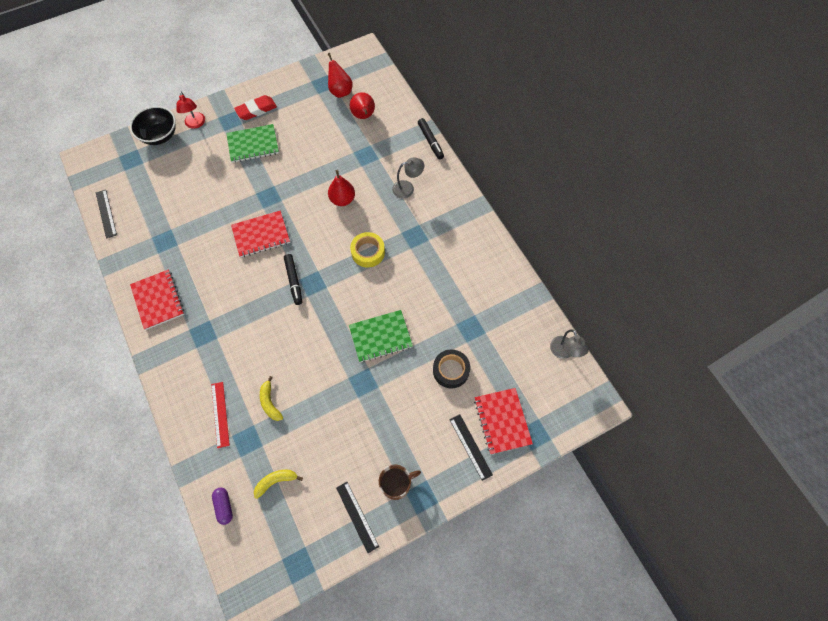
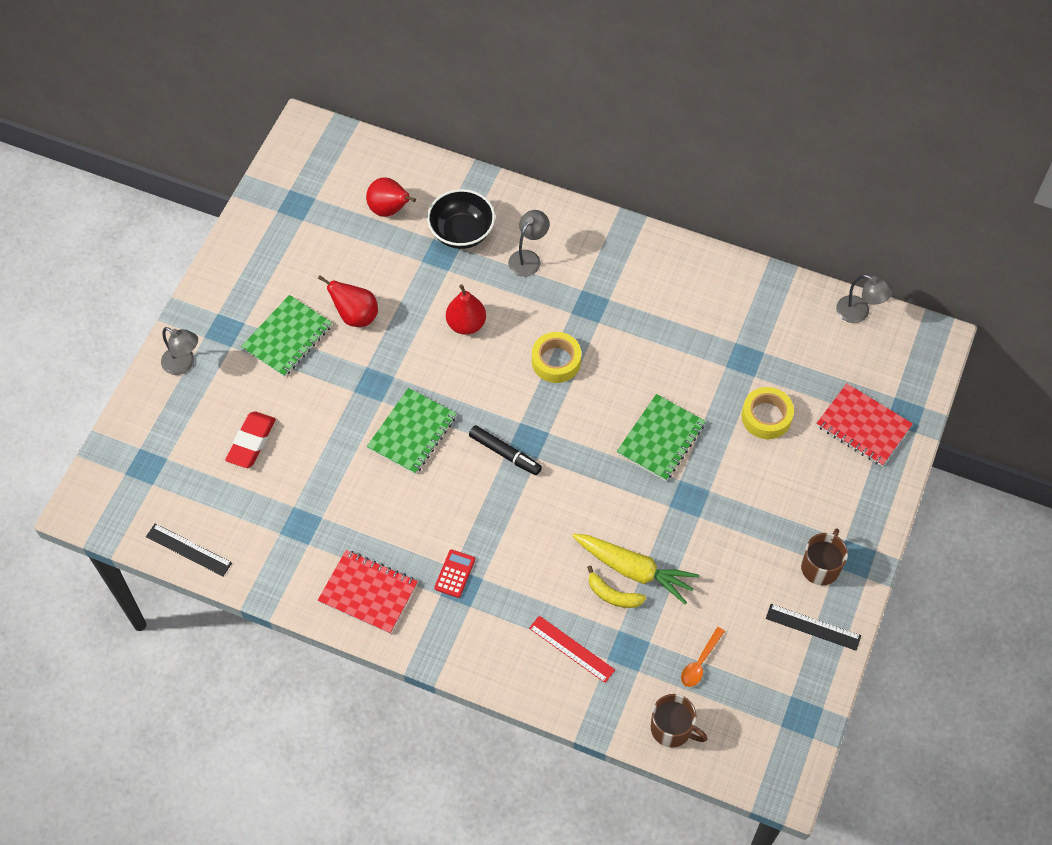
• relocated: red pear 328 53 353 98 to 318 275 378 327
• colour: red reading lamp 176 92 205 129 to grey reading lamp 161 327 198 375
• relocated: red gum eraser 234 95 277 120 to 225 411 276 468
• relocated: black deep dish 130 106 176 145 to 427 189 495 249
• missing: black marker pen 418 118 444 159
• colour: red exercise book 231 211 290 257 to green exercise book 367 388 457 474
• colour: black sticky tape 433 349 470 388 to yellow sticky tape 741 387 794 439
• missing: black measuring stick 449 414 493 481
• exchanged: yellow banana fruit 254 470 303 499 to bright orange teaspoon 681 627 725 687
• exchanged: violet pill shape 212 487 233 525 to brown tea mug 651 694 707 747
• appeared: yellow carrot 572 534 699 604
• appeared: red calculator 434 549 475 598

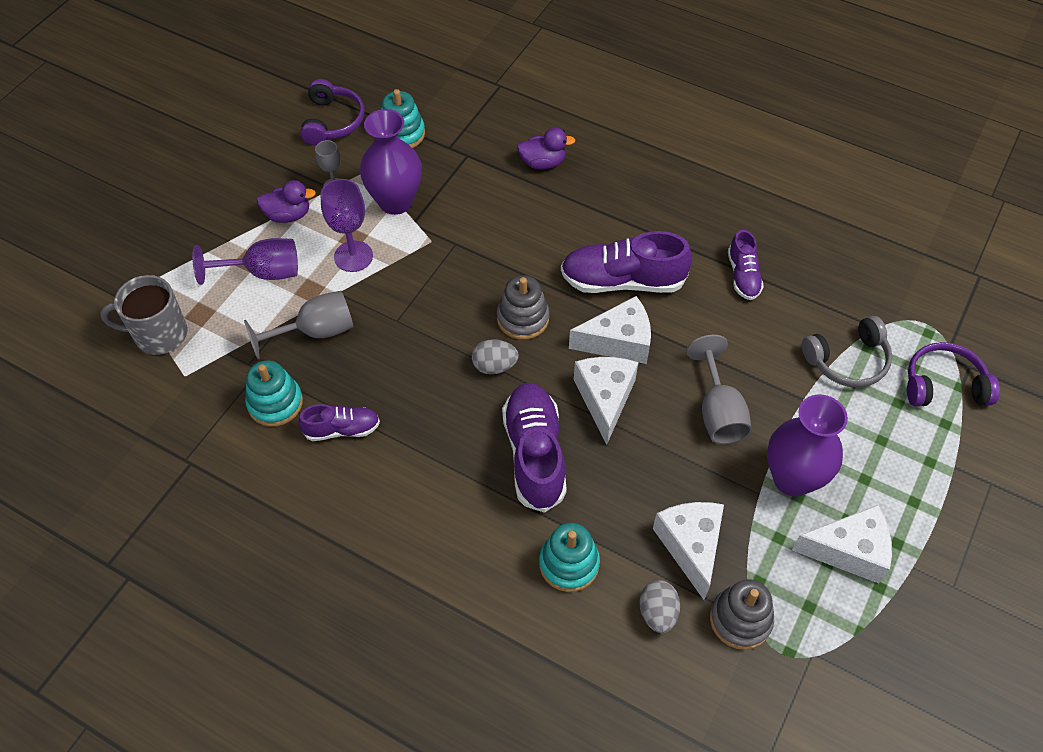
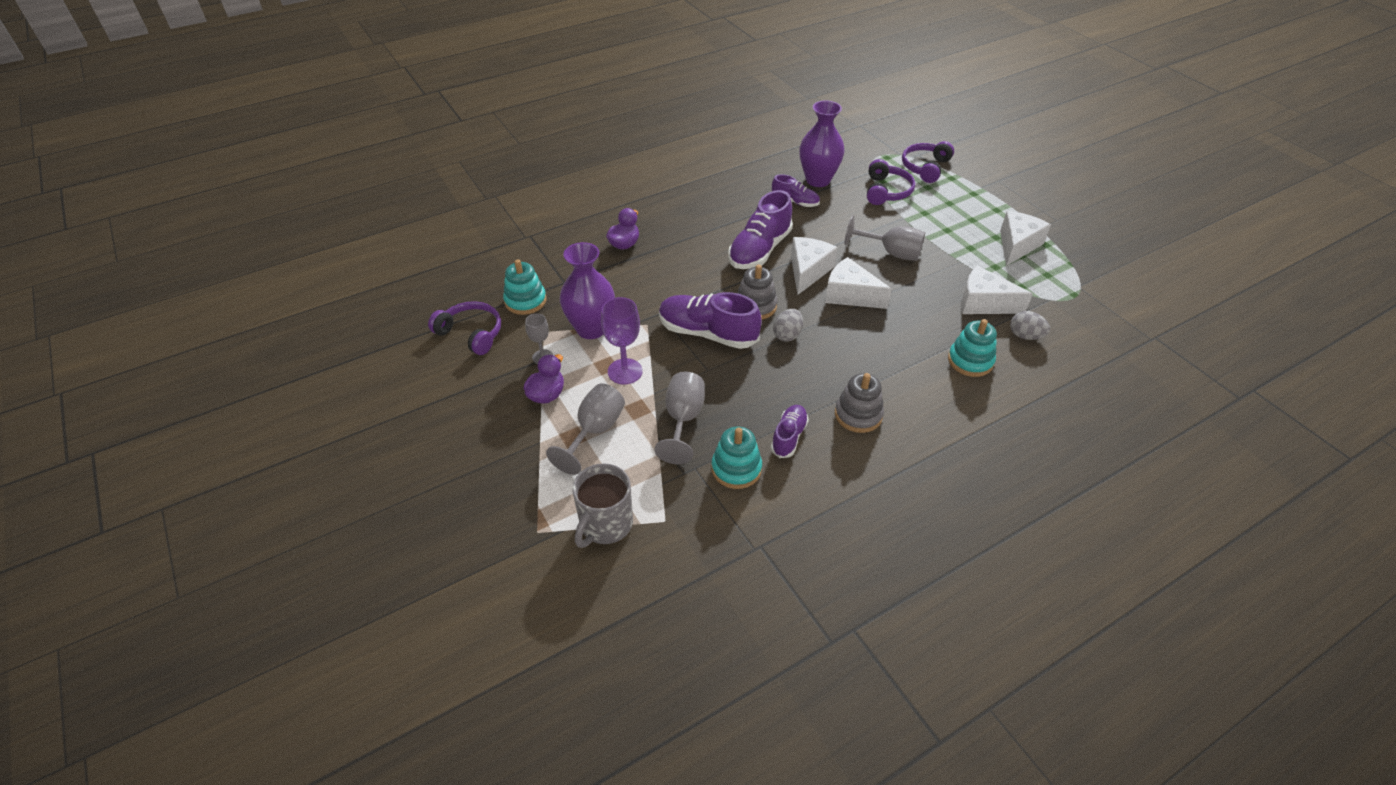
• colour: violet chalice 192 238 298 285 to grey chalice 546 384 625 475
• colour: grey headphones 802 316 892 387 to violet headphones 867 159 915 205
• relocated: violet shoe 502 383 567 513 to 659 292 762 349
• relocated: violet vase 767 395 848 496 to 799 100 845 187
• relocated: grey stacking rings 710 579 774 650 to 835 373 884 433

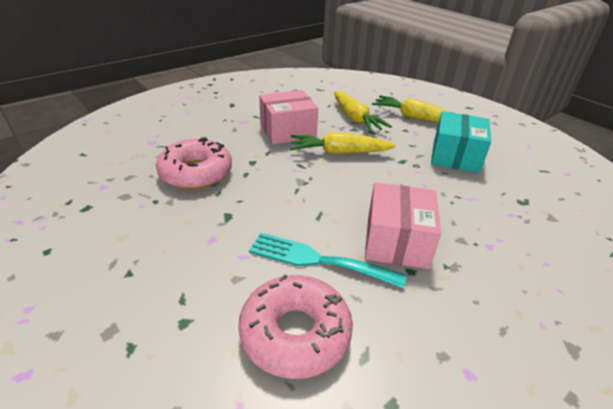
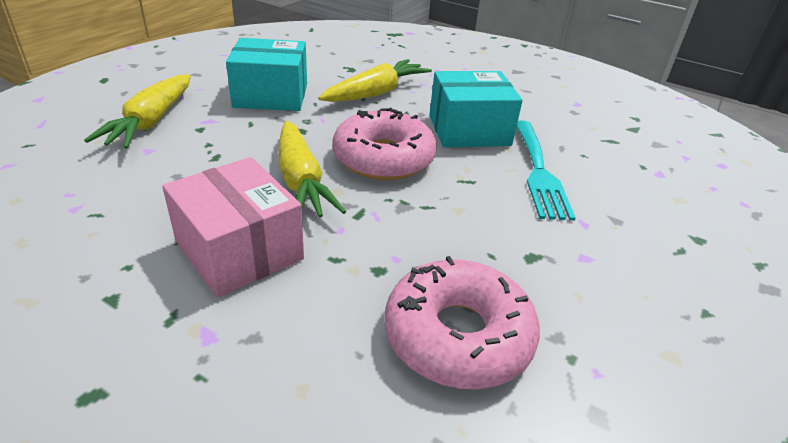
• relocated: yellow carrot 334 91 392 132 to 318 59 432 102
• colour: rose-pink box 365 182 441 269 to teal box 429 71 523 148
• relocated: rose-pink donut 238 274 353 379 to 332 108 437 180

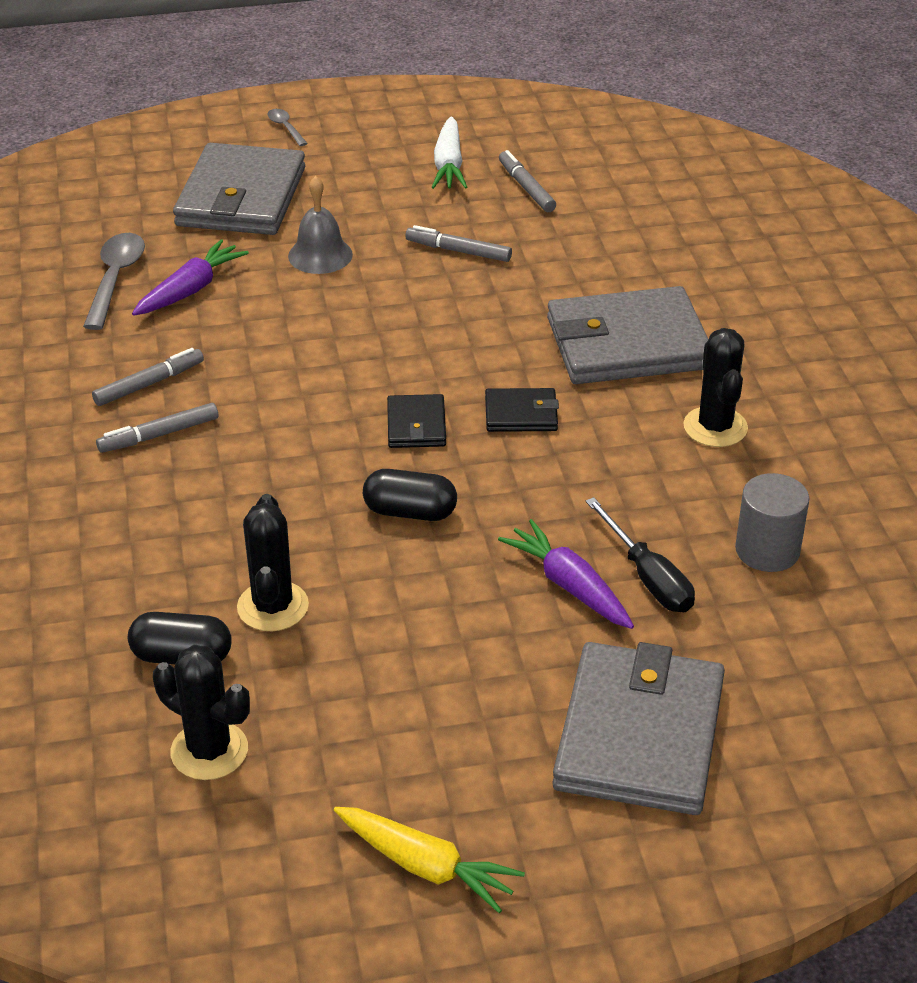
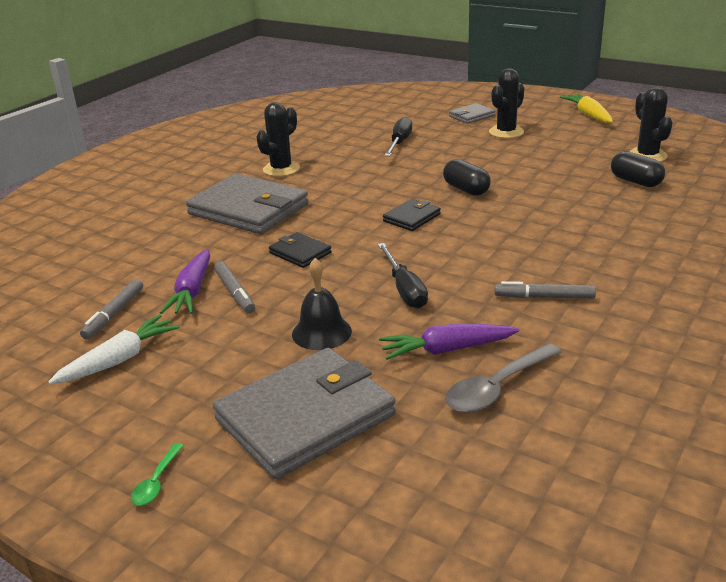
• colour: grey teaspoon 268 109 308 146 to green teaspoon 131 443 184 505
• colour: grey school bell 288 176 353 274 to black school bell 292 258 352 350
• relocated: black billfold 485 388 559 432 to 269 232 332 268
• missing: grey marker pen 96 403 218 453
• missing: grey cylinder shape 735 473 809 572
• relocated: black prickly plant 237 494 309 631 to 489 68 524 138
• relocated: violet carrot 498 519 634 629 to 160 249 210 314
• size: grey billfold 552 642 725 815 = 449 103 495 124 x0.47
• appeared: black screwdriver 378 243 428 309

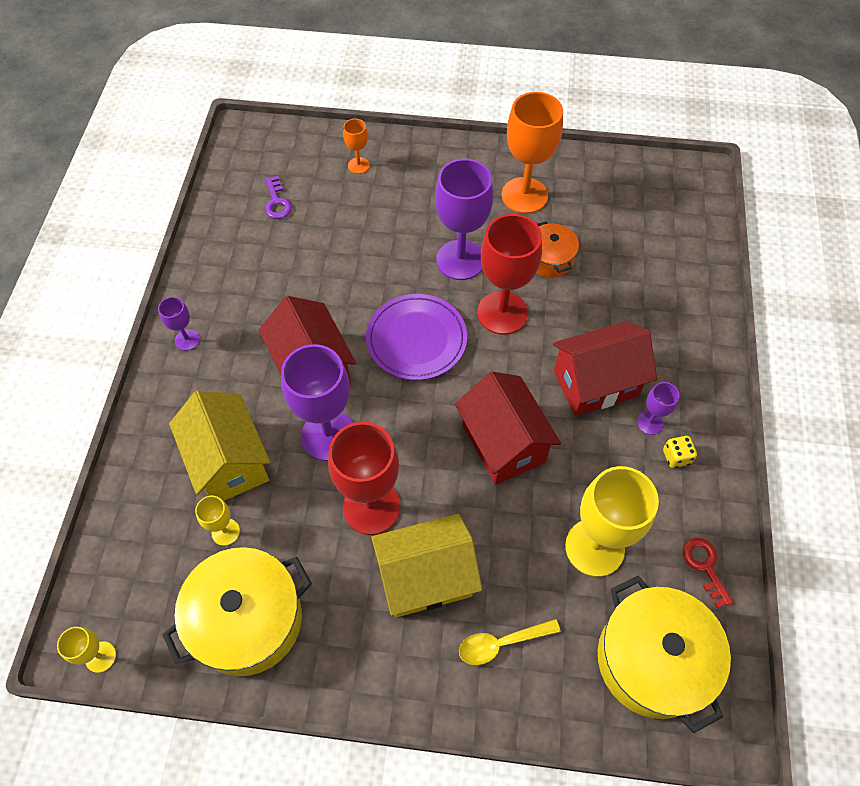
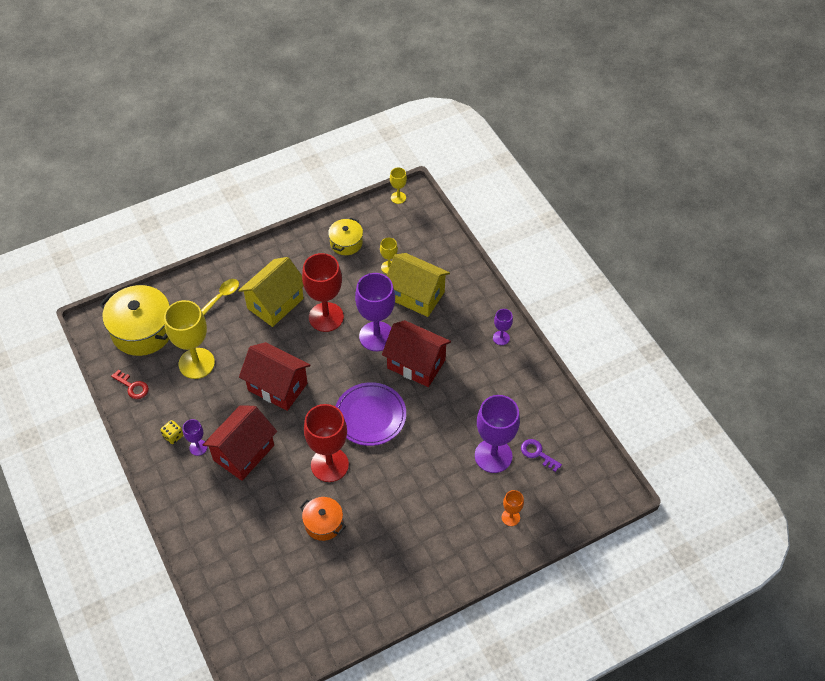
• missing: bright orange chalice 501 92 563 214
• relocated: violet chalice 435 159 493 280 to 475 395 520 473
• size: yellow cooking pot 162 547 312 676 = 328 218 363 255 x0.55

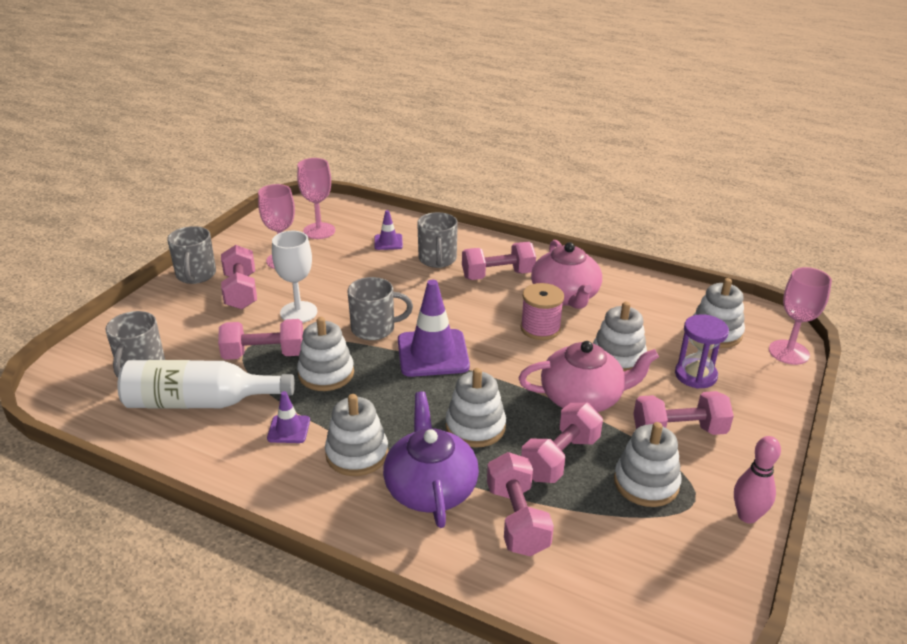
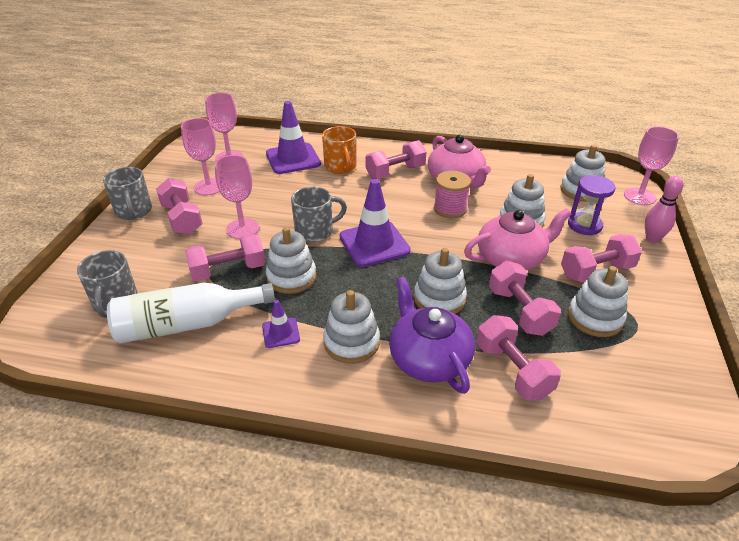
• size: violet safety cone 374 210 403 250 = 266 101 321 174 x1.99
• colour: grey tea mug 417 212 458 268 to bright orange tea mug 322 126 356 174
• colour: snow-white chalice 272 231 317 323 to rose-pink chalice 215 155 259 239
• spun: rose-pink free weight 521 403 603 483 = 489 261 561 336 45 degrees counterclockwise
• relocated: rose-pink tenpin 734 436 781 523 to 645 176 683 243

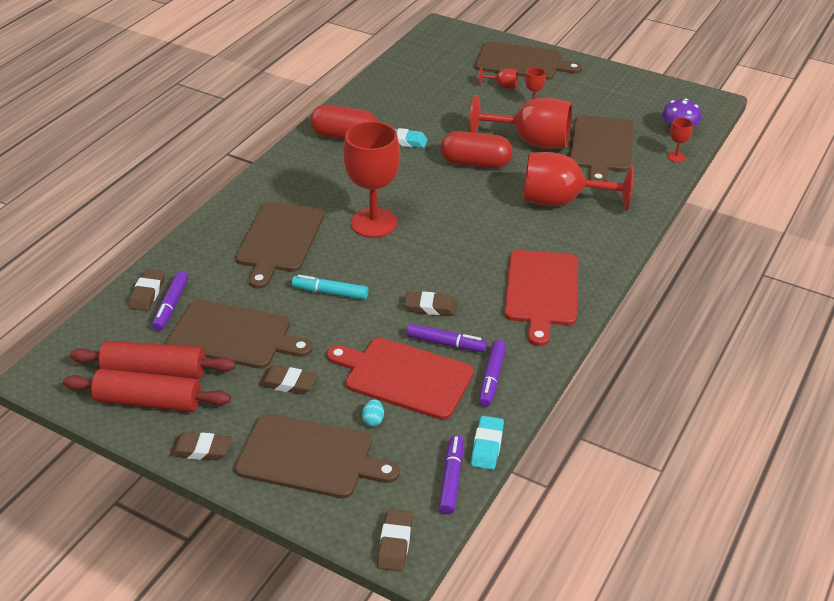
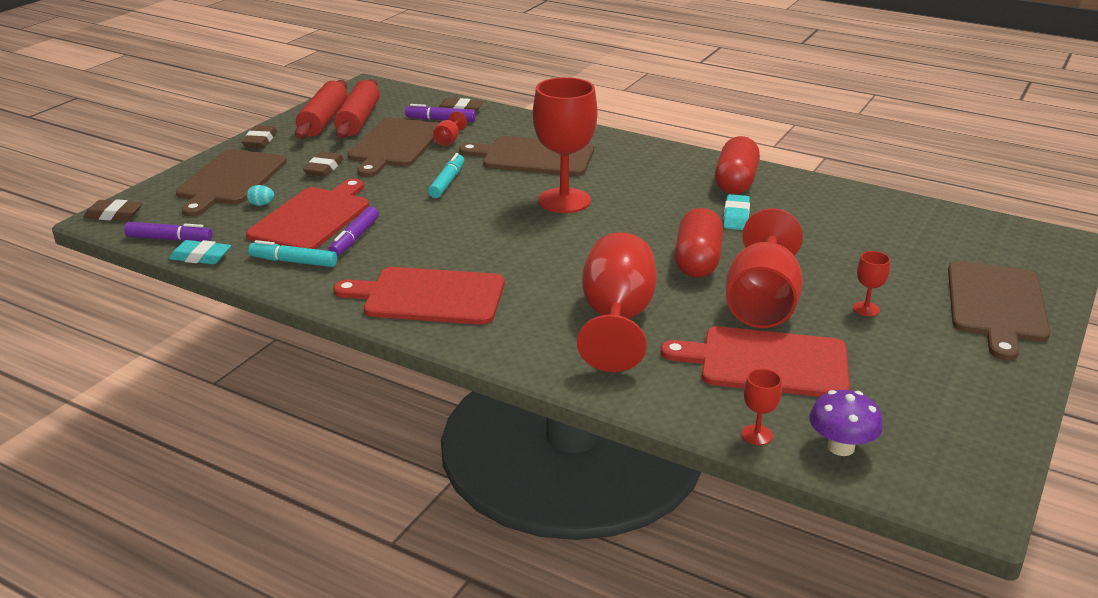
• relocated: red chalice 478 68 518 89 to 433 112 467 146
• colour: brown bread board 570 115 634 182 to red bread board 661 326 850 397
• missing: brown gum eraser 405 291 458 316
• colour: violet marker pen 479 340 506 407 to teal marker pen 248 240 337 267

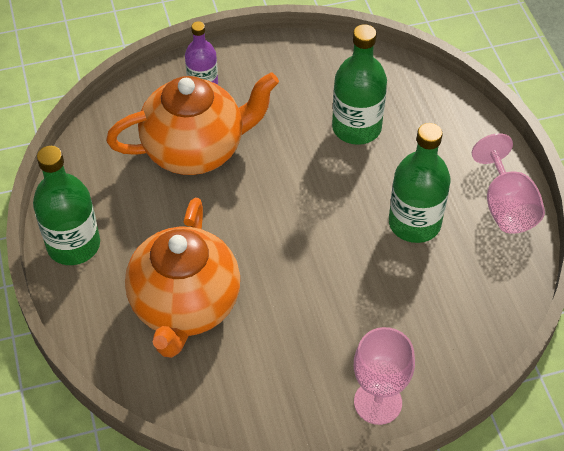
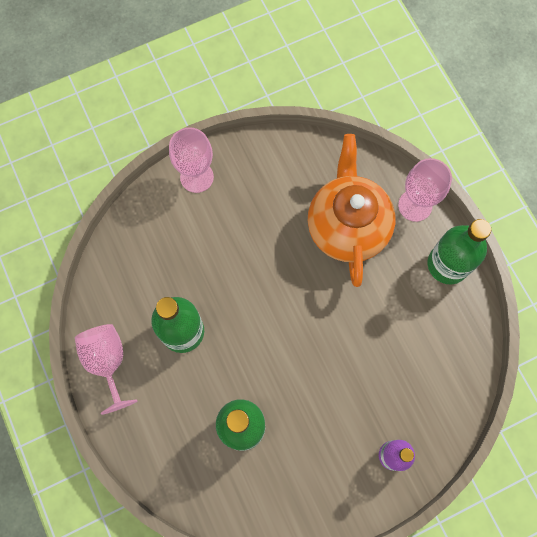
• missing: bright orange china teapot 106 72 279 175
• appeared: rose-pink chalice 398 158 452 222

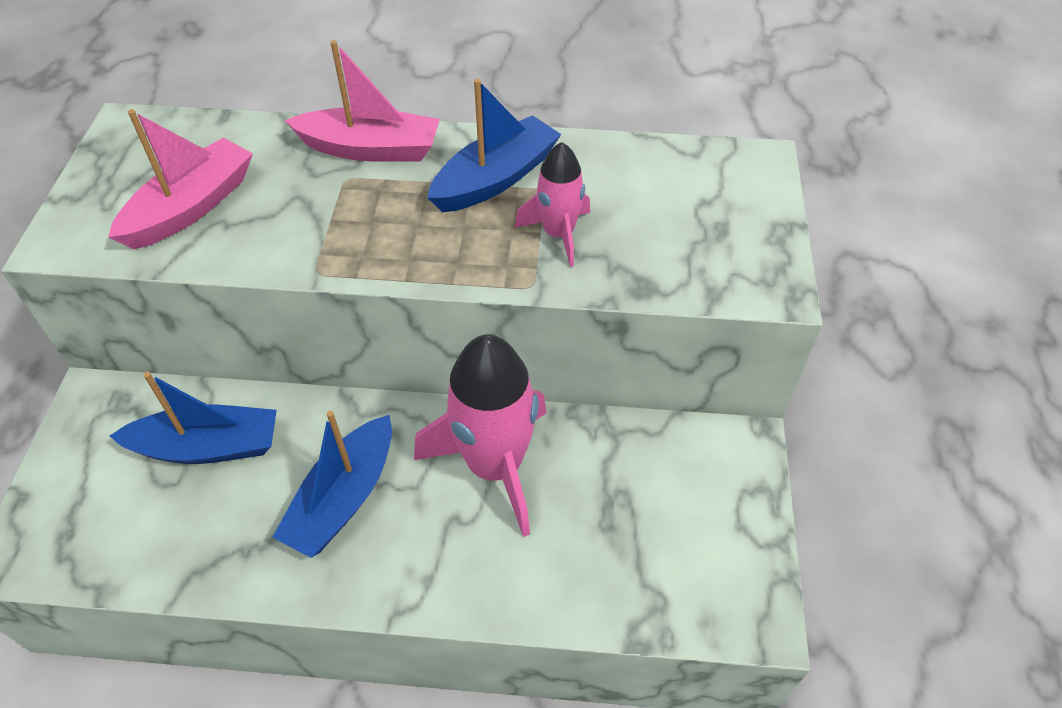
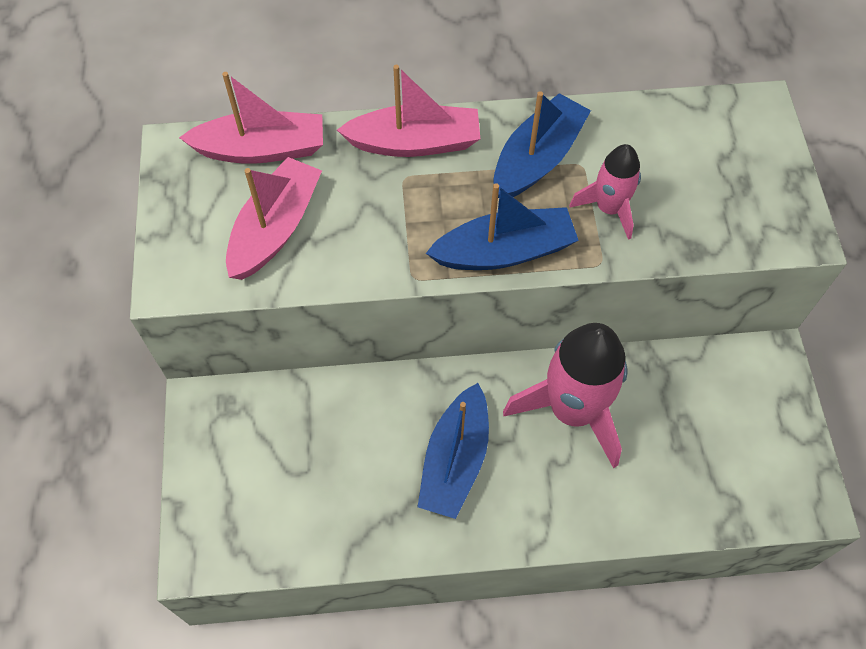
• relocated: blue sailboat 110 372 277 464 to 426 183 579 270
• appeared: rose-pink sailboat 179 72 323 164

